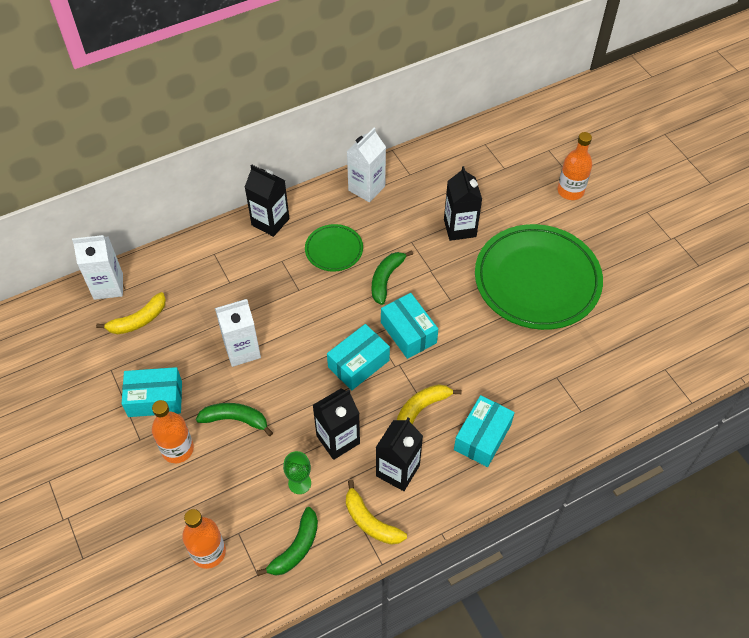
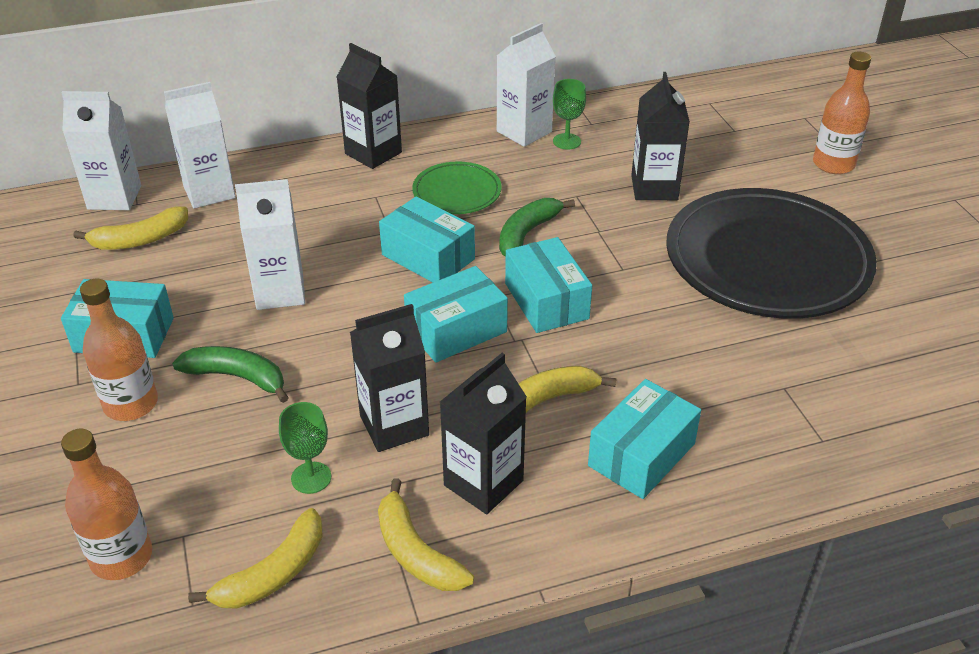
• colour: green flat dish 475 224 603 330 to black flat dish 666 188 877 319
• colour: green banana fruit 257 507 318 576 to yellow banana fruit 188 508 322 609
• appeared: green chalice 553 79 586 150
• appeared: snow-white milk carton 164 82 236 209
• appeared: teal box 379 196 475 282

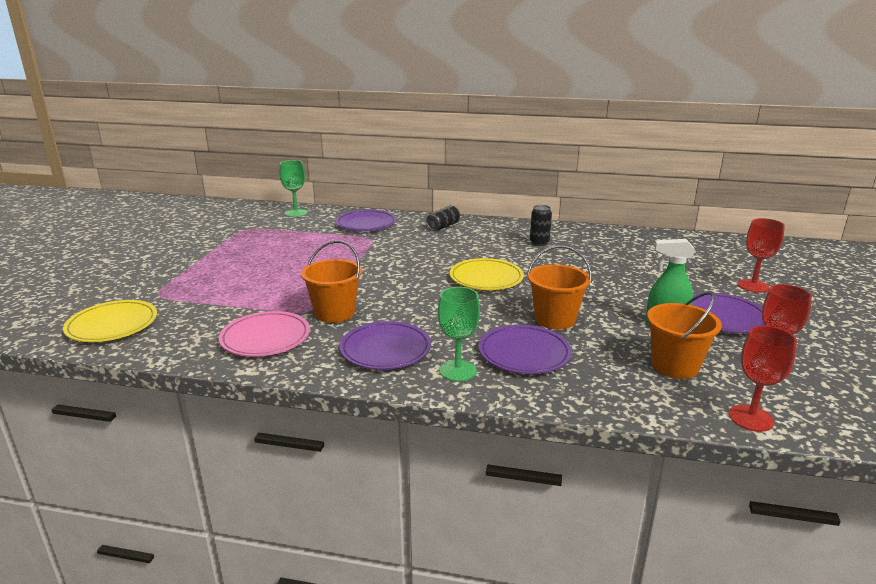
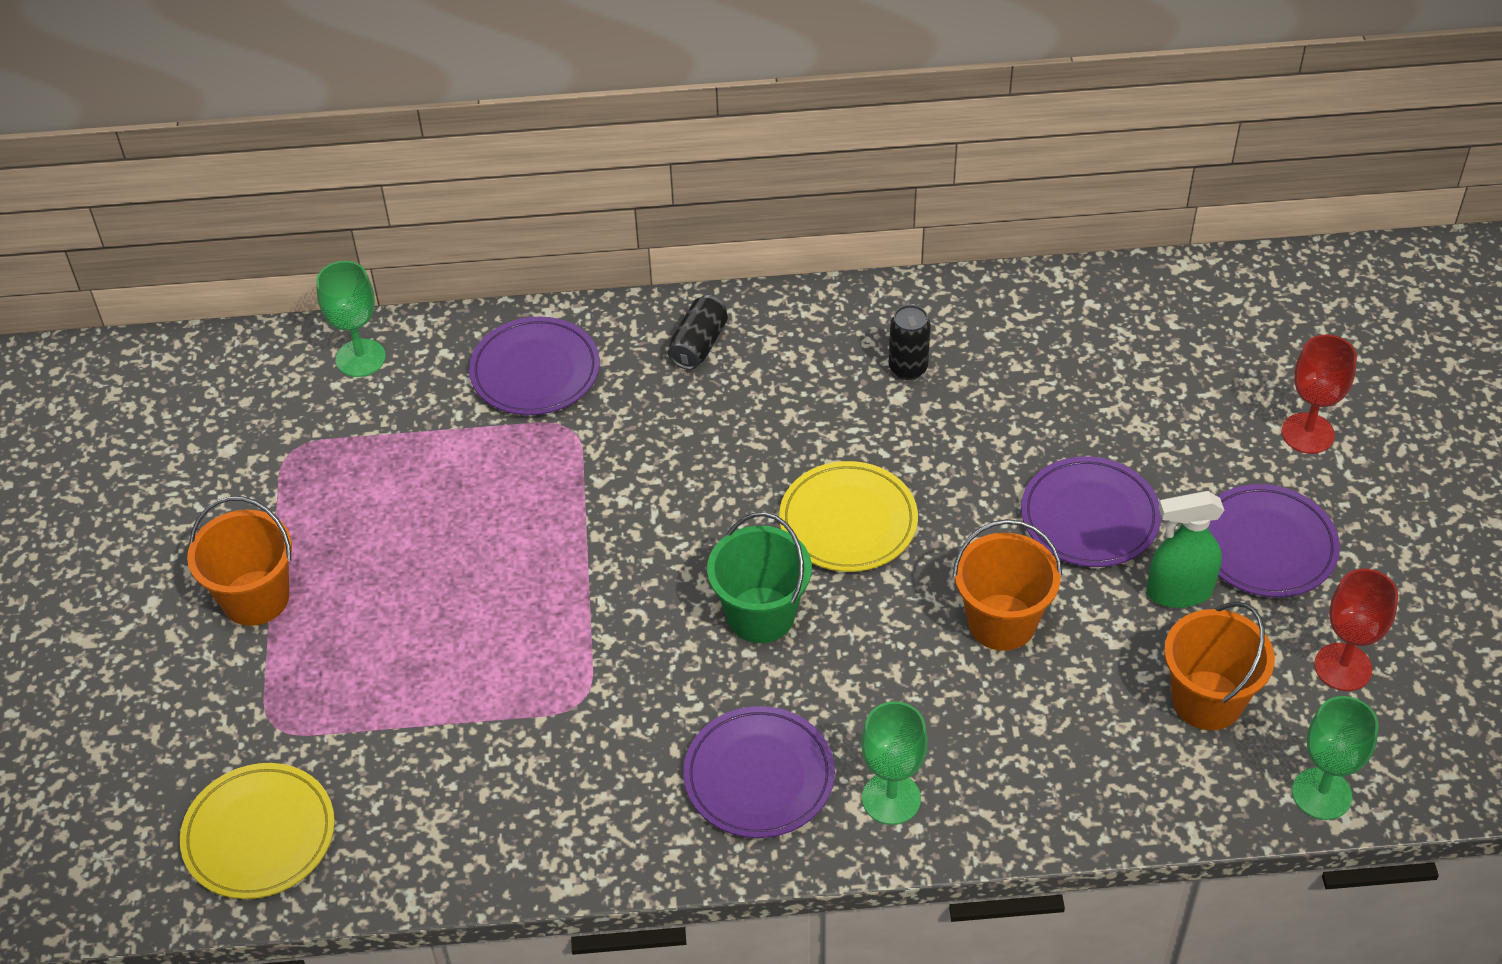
• relocated: bright orange sand bucket 301 240 362 323 to 187 496 292 626
• missing: rose-pink flat dish 219 311 310 357
• relocated: violet flat dish 479 325 572 374 to 1021 456 1161 567
• colour: red chalice 729 326 797 432 to green chalice 1292 696 1378 820
• appeared: green sand bucket 707 512 812 643

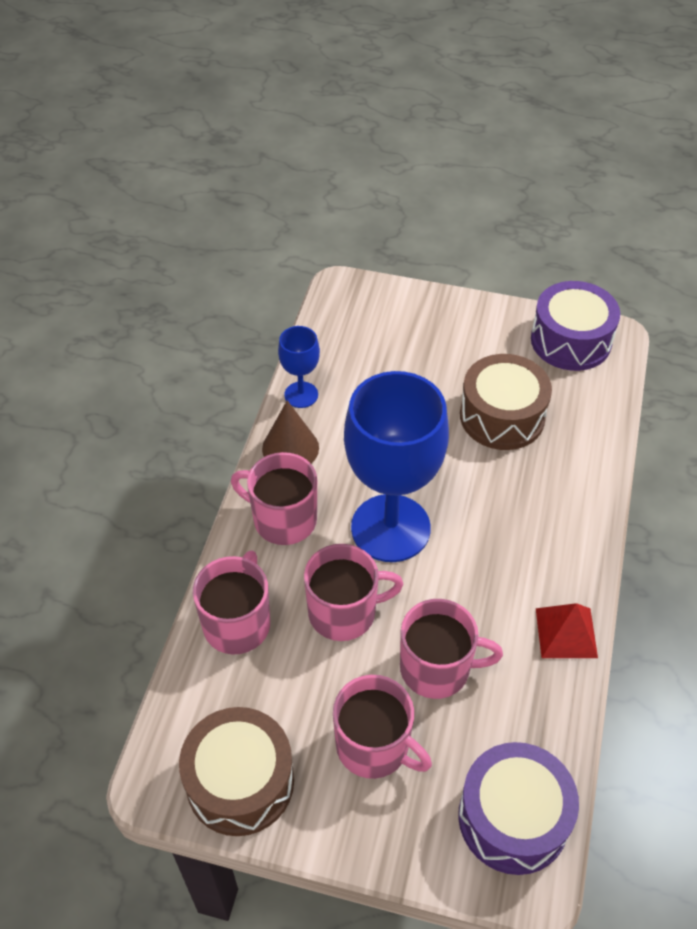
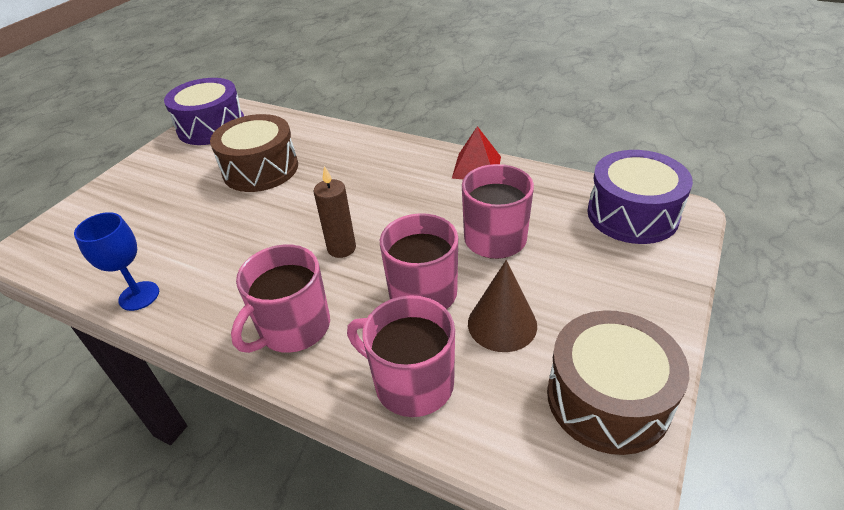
• exchanged: blue chalice 344 371 449 562 to brown pillar candle 314 166 356 258
• relocated: brown cone 262 400 319 463 to 468 260 537 352
• missing: rose-pink tea mug 333 675 432 779

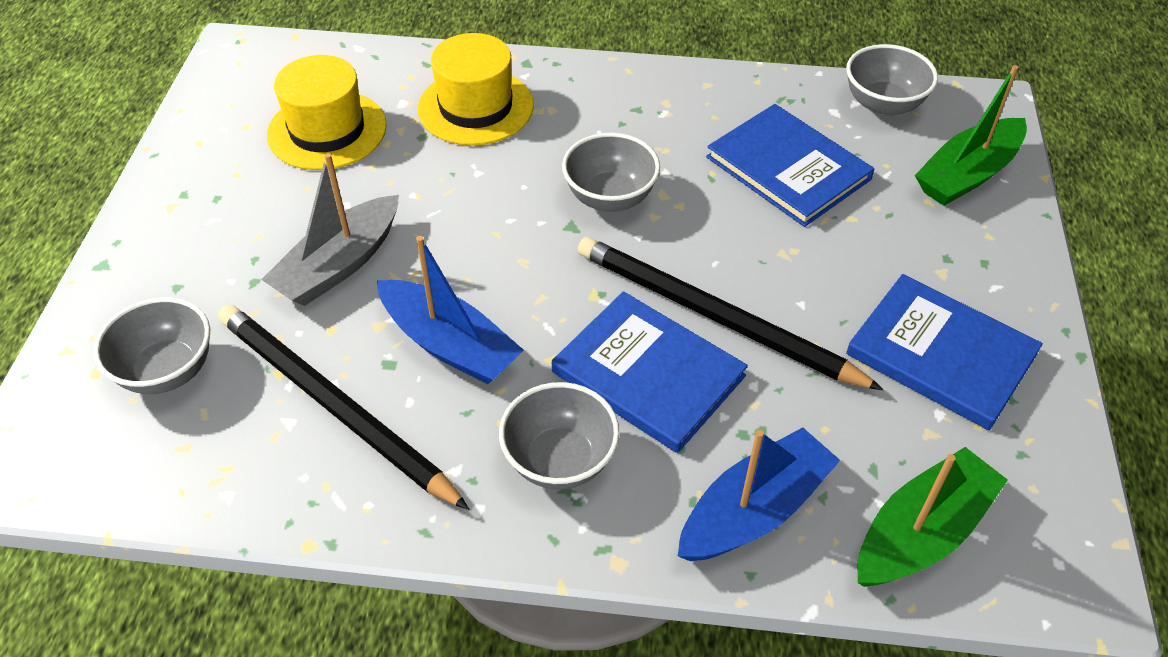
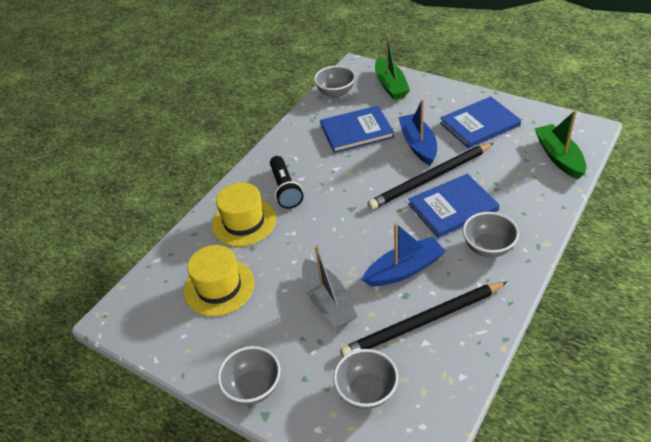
• relocated: grey deep dish 562 133 660 212 to 217 346 280 405
• relocated: blue sailboat 678 428 840 561 to 398 99 437 166
• appeared: black torch 270 156 304 209

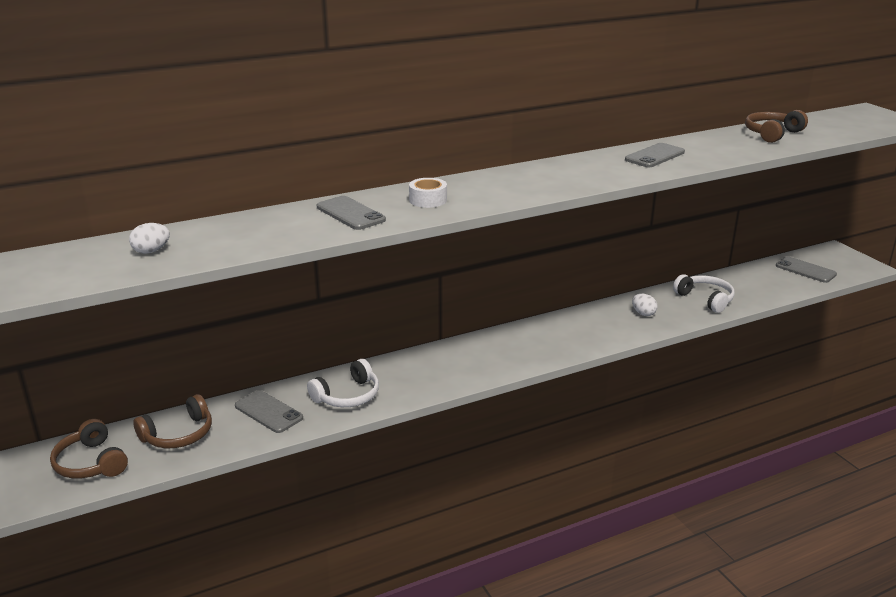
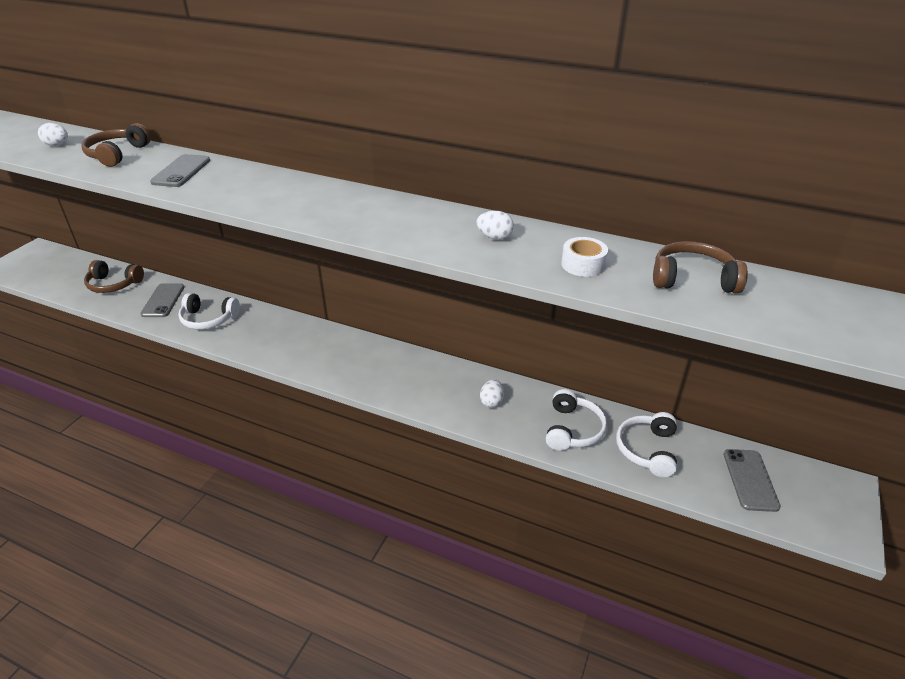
• exchanged: grey smartphone 625 143 685 167 to snow-white toy egg 477 211 514 240
• relocated: snow-white sticky tape 409 178 447 208 to 561 237 608 277
• relocated: brown headphones 50 419 128 478 to 81 123 151 167
• appeared: snow-white headphones 616 412 677 477

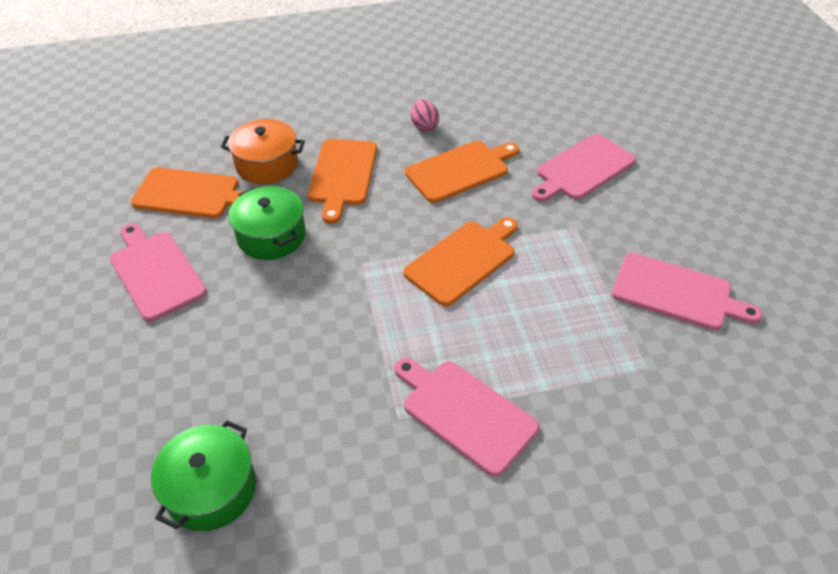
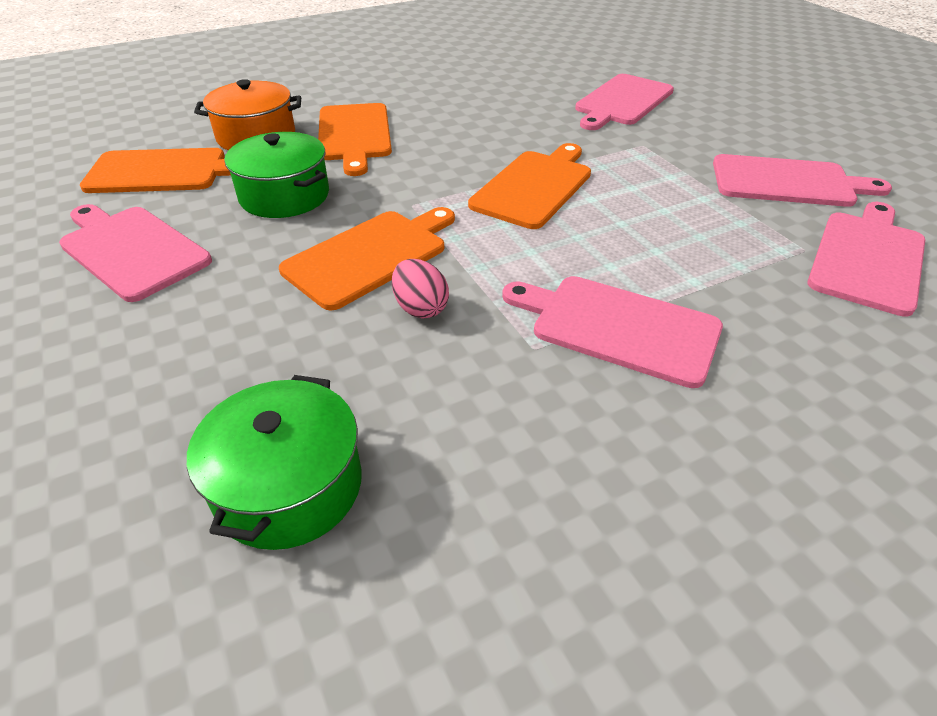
• relocated: rose-pink toy egg 411 99 439 132 to 392 259 449 318
• relocated: bright orange bread board 405 141 519 203 to 279 207 455 310
• appeared: rose-pink bread board 807 202 925 317

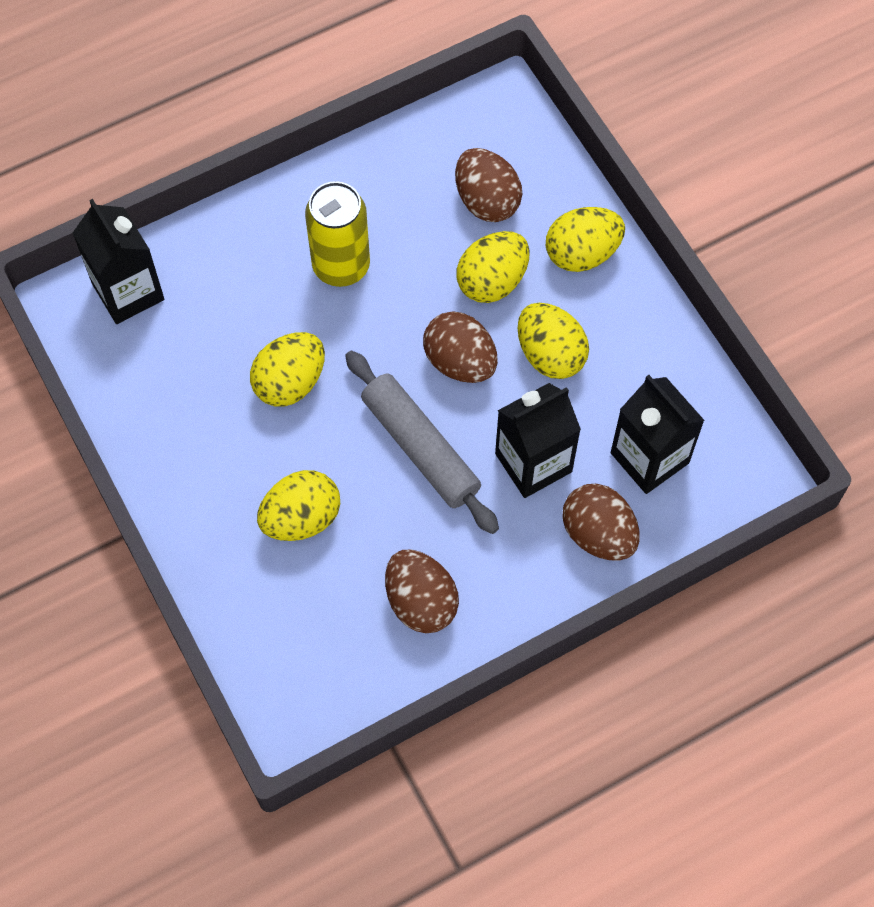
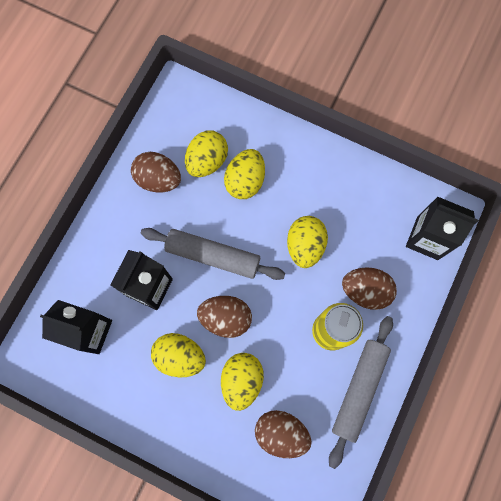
• relocated: yellow toy egg 546 207 625 272 to 185 131 228 177
• relocated: brown toy egg 563 484 640 560 to 342 267 397 310
• appeared: grey dough roller 329 316 393 469

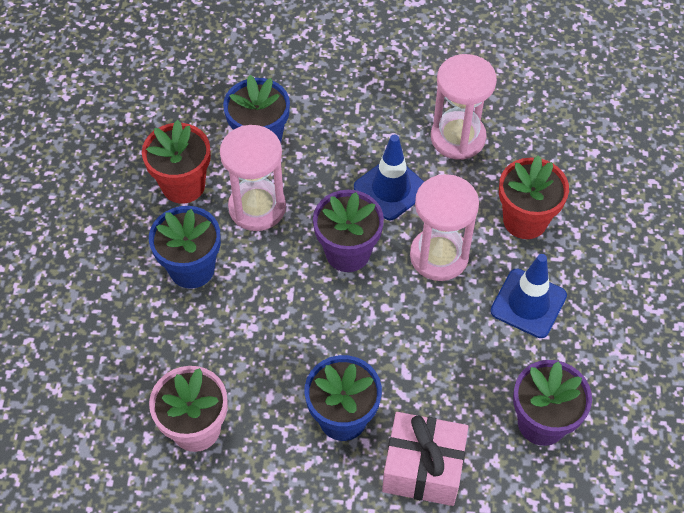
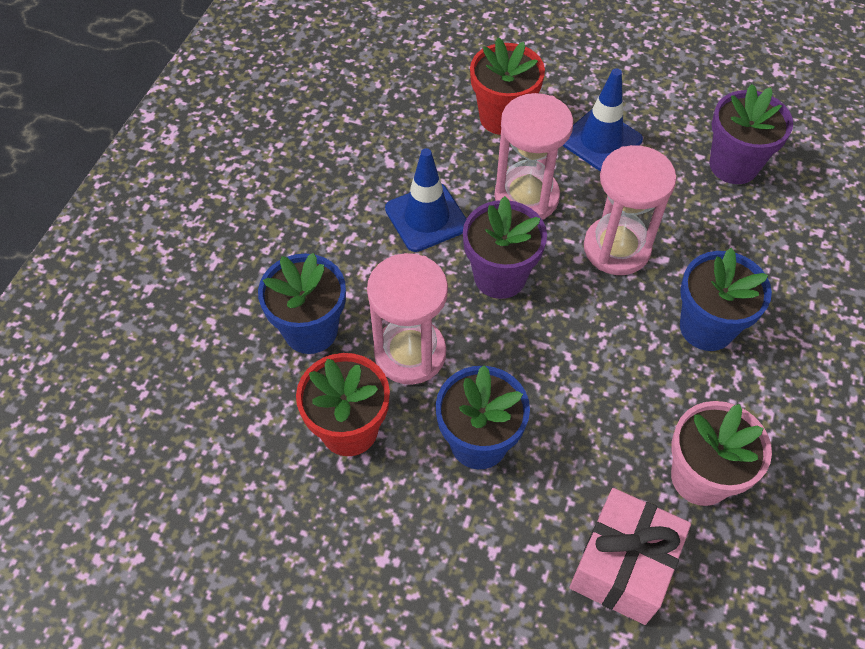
• relocated: rose-pink sandglass 431 54 497 160 to 584 145 676 275
• relocated: rose-pink present 382 412 468 506 to 569 488 691 625

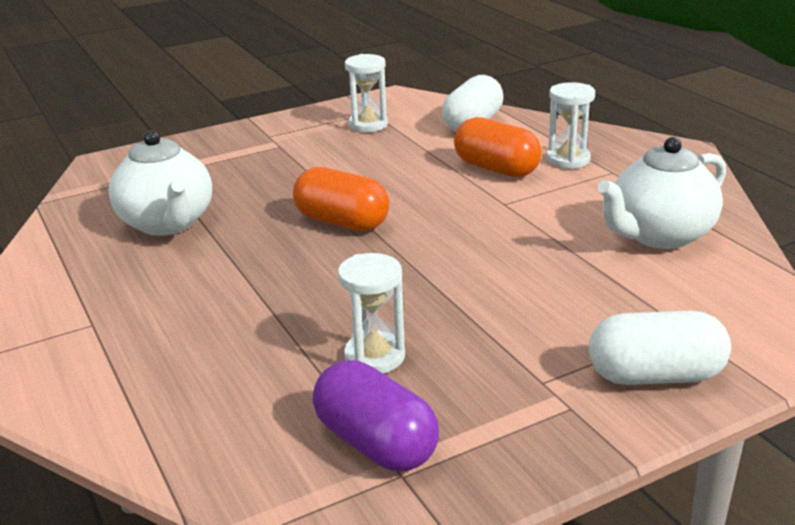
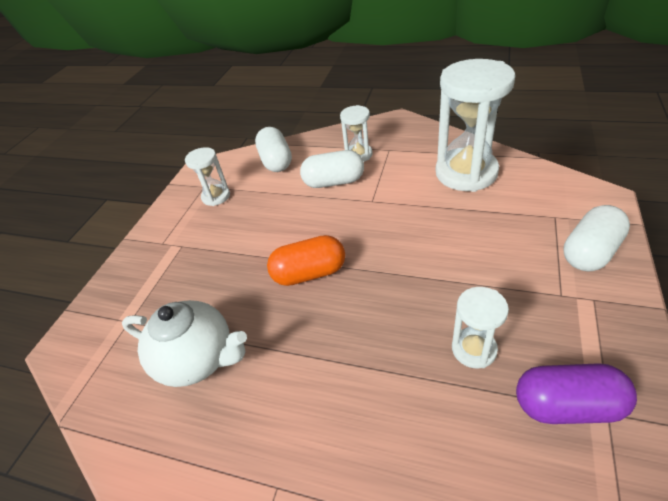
• colour: bright orange pill shape 454 117 542 177 to snow-white pill shape 300 150 364 188
• exchanged: snow-white china teapot 598 137 726 249 to snow-white sandglass 435 59 515 192

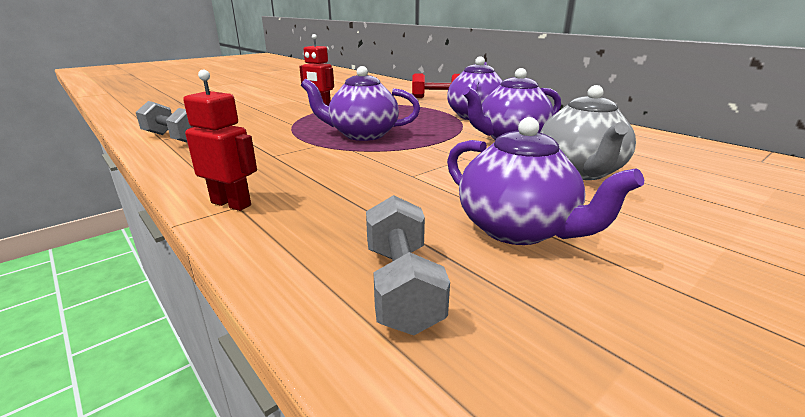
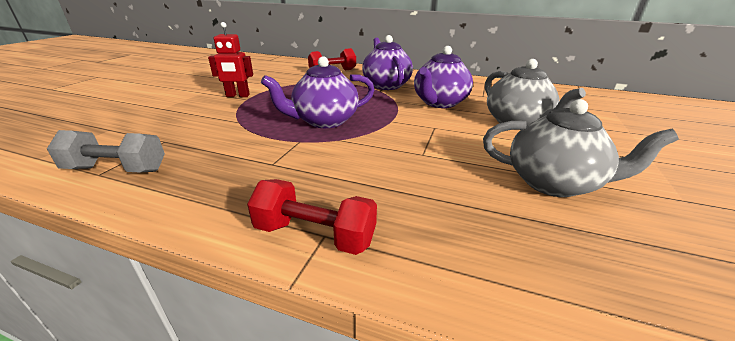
• exchanged: red robot 183 70 257 211 to red free weight 247 179 377 255
• colour: violet china teapot 447 117 644 245 to grey china teapot 483 99 679 197
• missing: grey free weight 366 195 450 335

